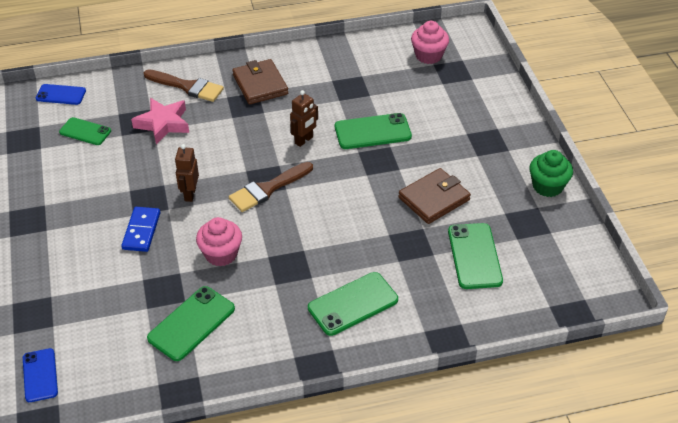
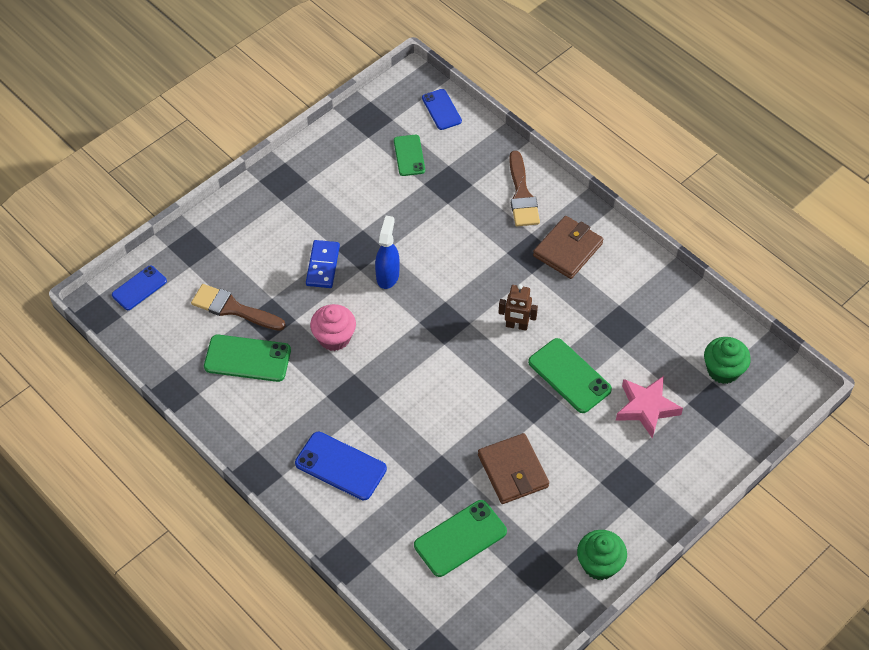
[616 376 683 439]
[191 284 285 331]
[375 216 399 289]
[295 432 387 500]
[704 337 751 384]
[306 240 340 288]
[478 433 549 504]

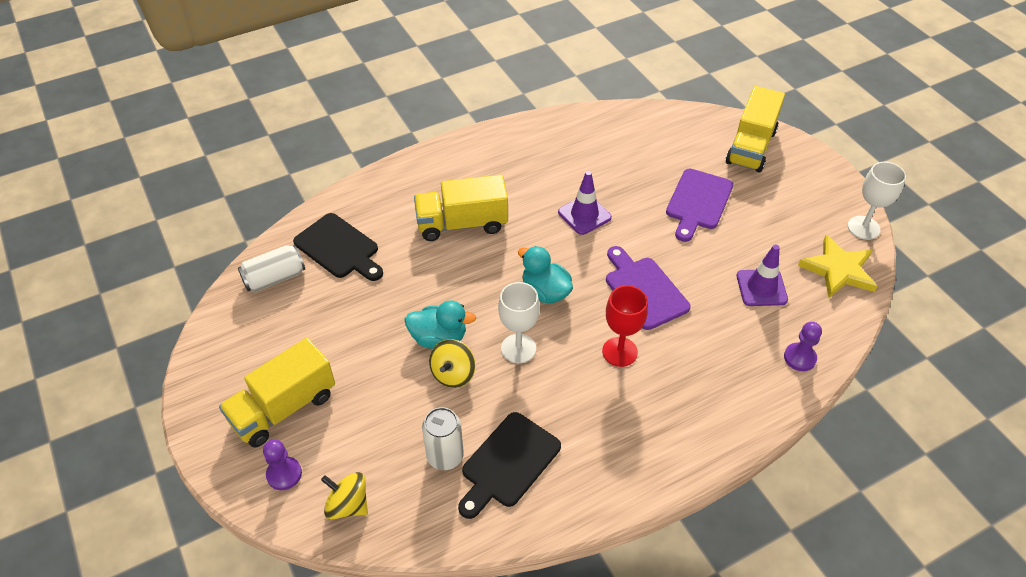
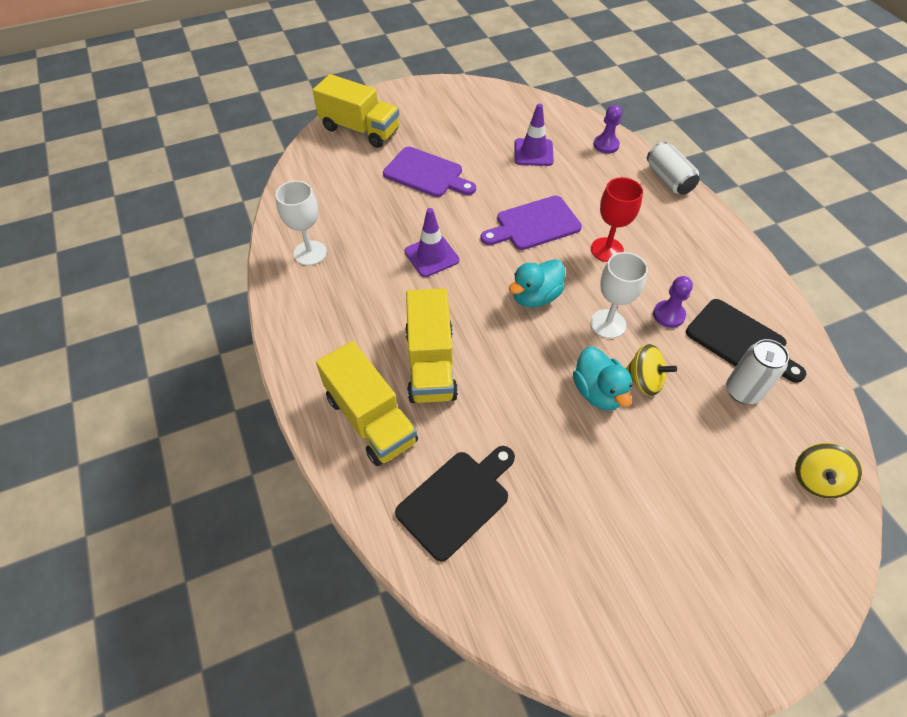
[798 235 878 298] (first image)
[316 341 418 466]
[647 142 700 195]
[653 276 693 328]
[276 181 327 266]
[573 347 633 411]

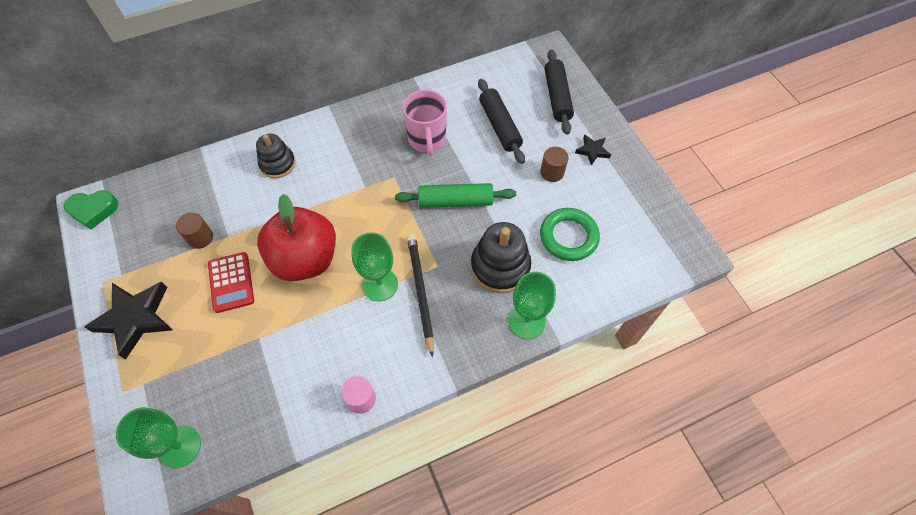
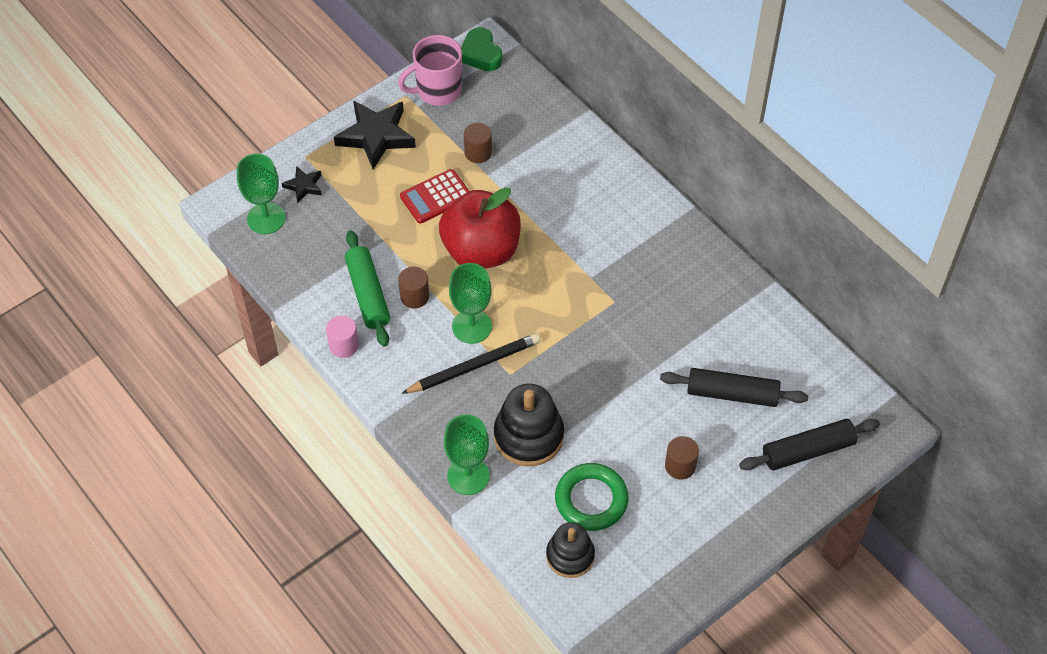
[398 267 429 308]
[546 522 595 578]
[345 230 390 347]
[398 35 462 106]
[281 166 322 203]
[660 368 808 407]

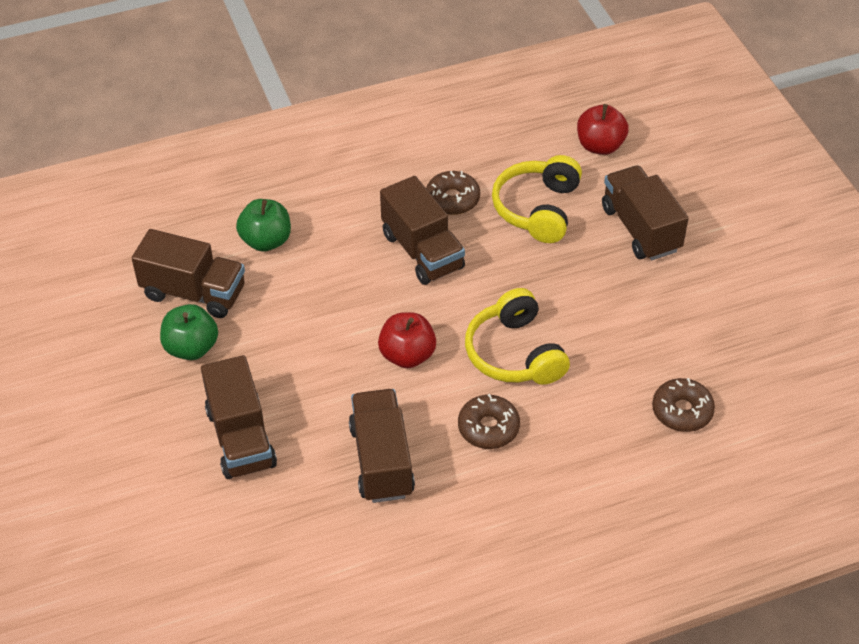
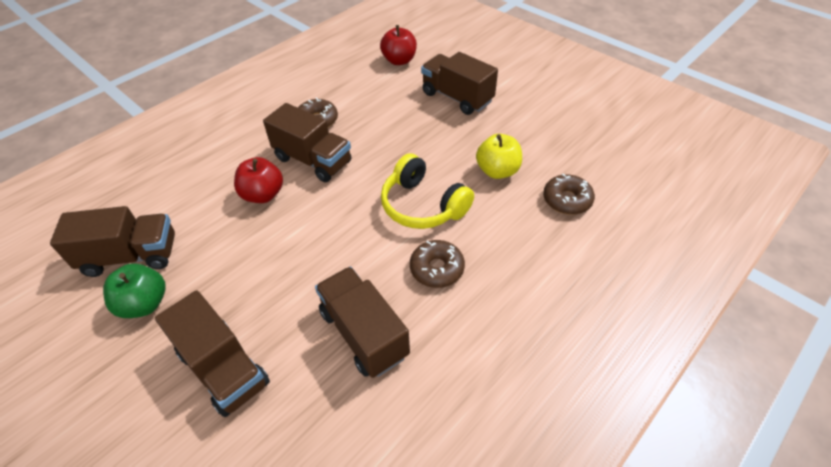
[236 199 291 252] (first image)
[492 155 582 243] (first image)
[476 134 522 179]
[234 157 283 203]

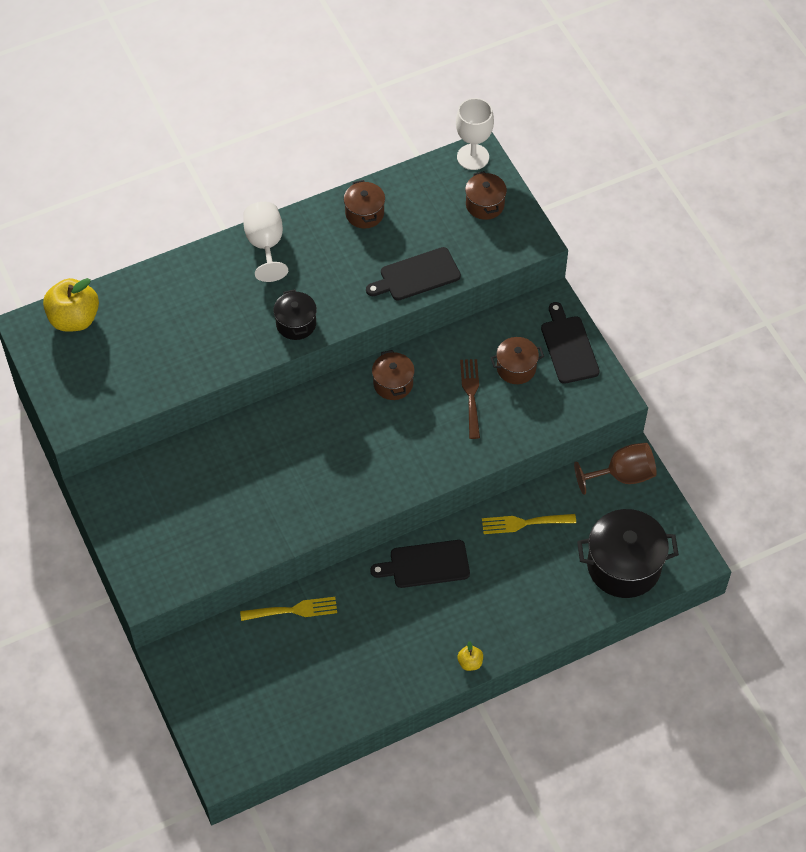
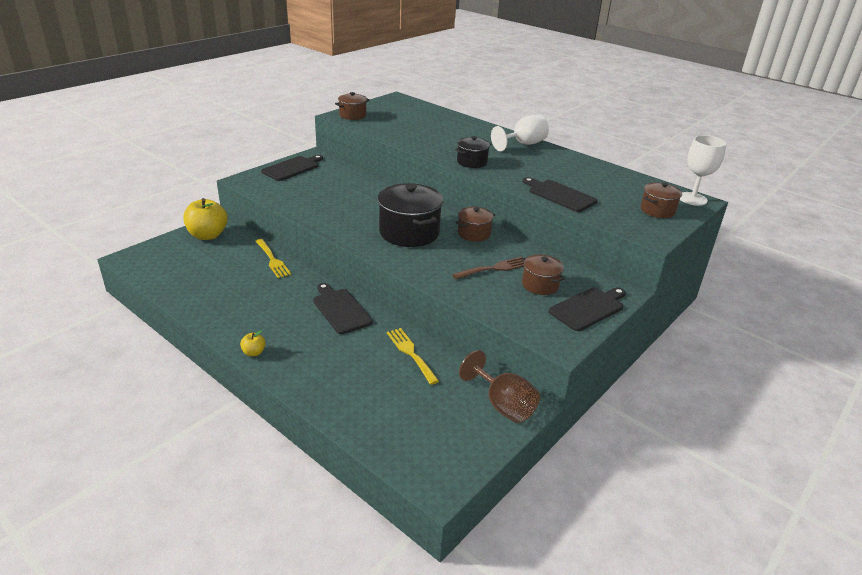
[261 155 323 181]
[183 198 228 240]
[335 92 370 120]
[378 183 443 247]

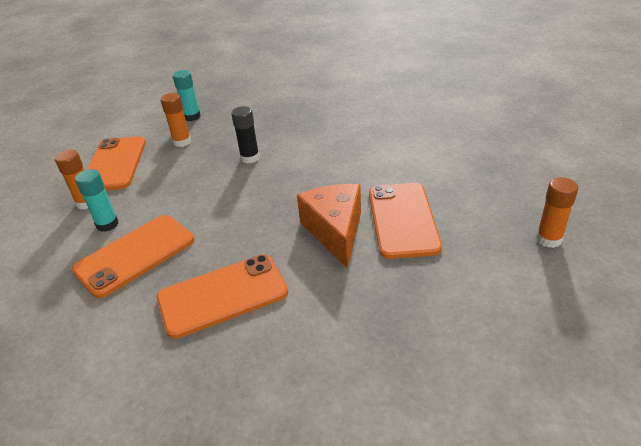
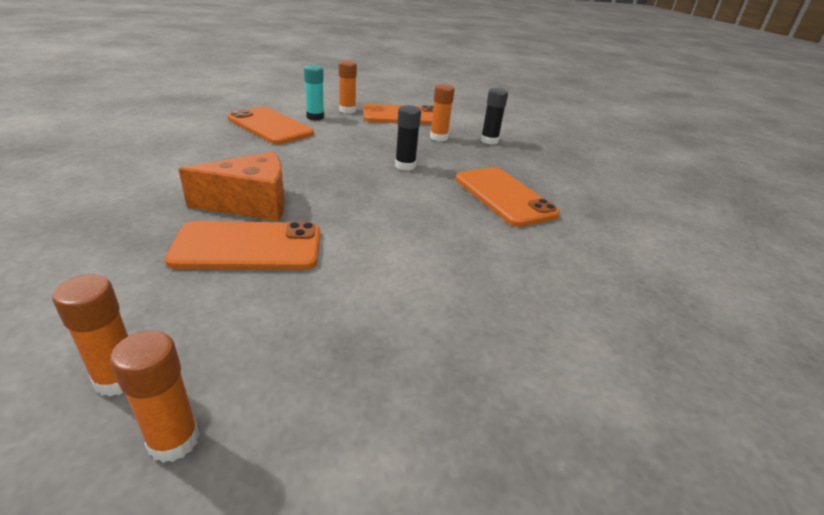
[110 330 200 463]
[456 167 560 227]
[481 88 508 144]

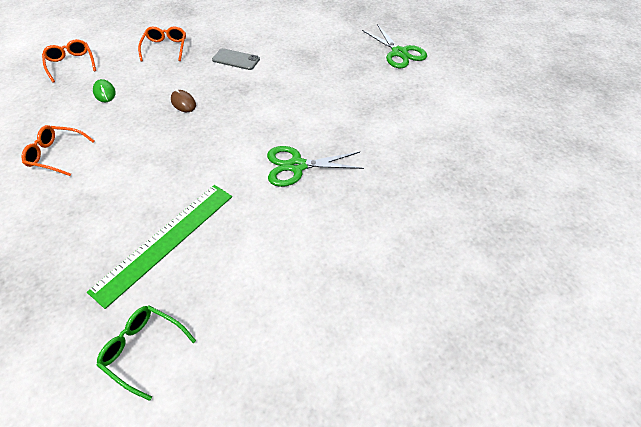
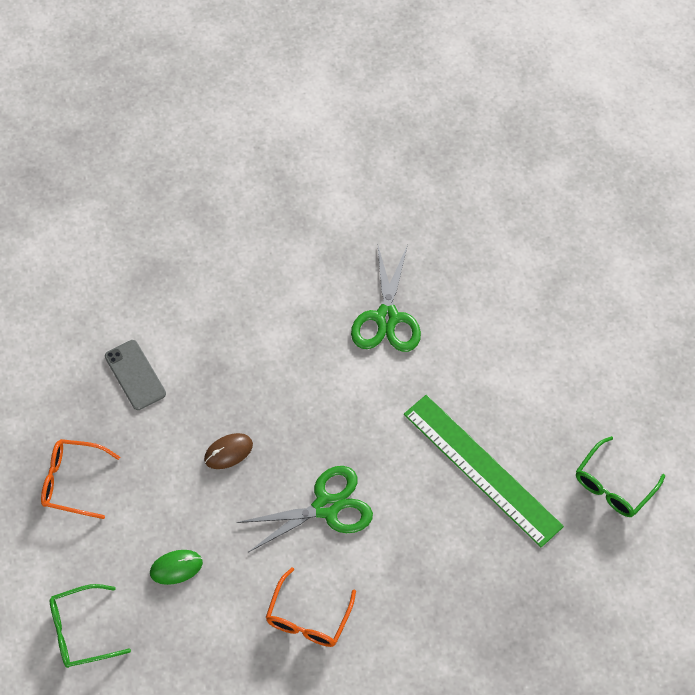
[237 466 373 552]
[50 584 131 668]
[105 340 166 410]

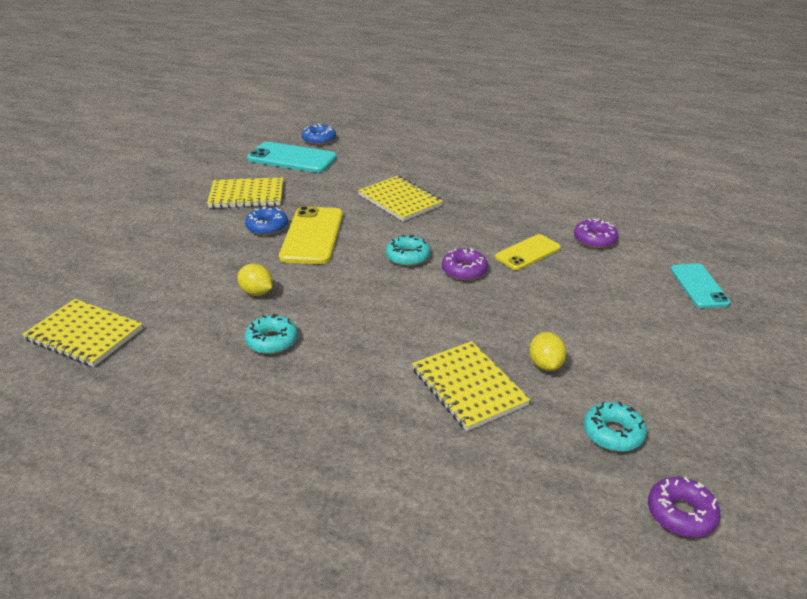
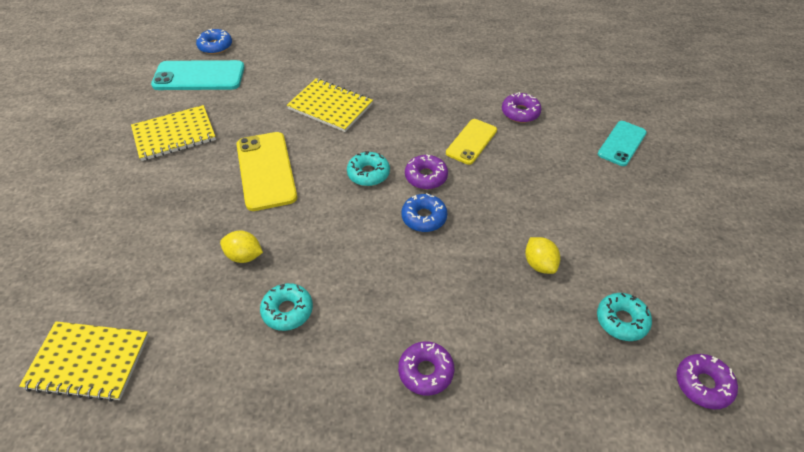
[412 341 530 431] (first image)
[398 341 454 396]
[401 193 447 232]
[598 121 647 166]

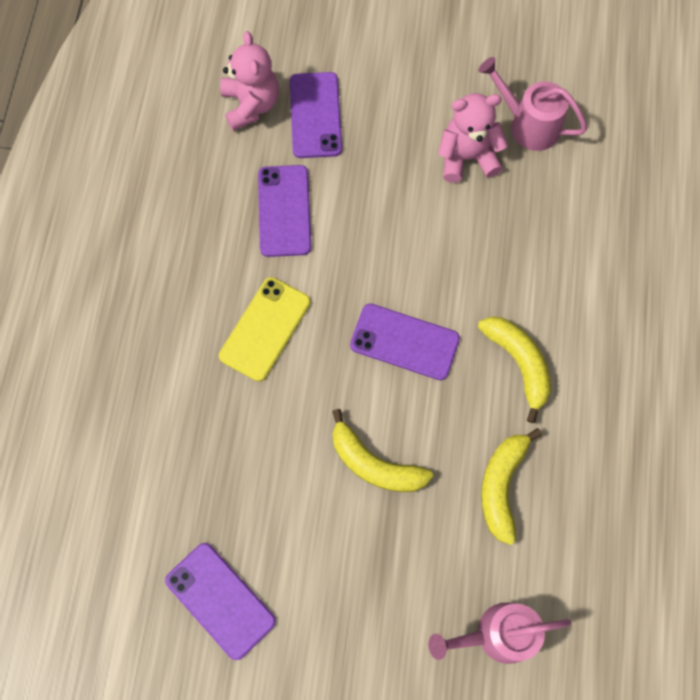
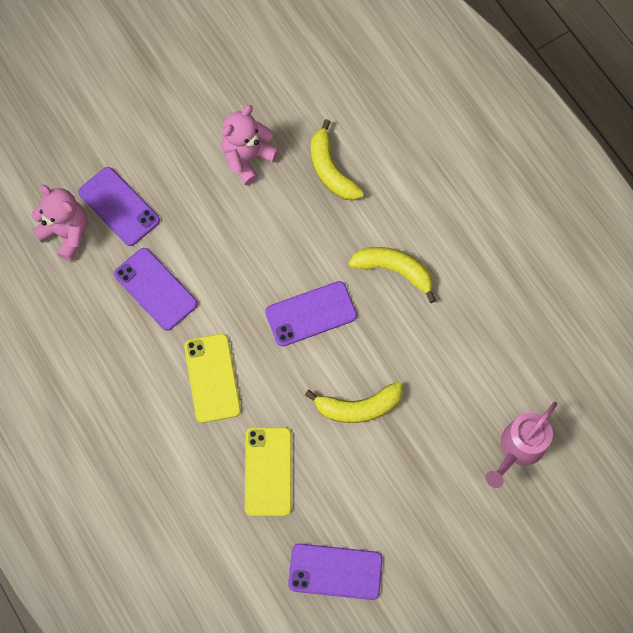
[478 57 587 151] (first image)
[245 427 292 516]
[311 119 364 201]

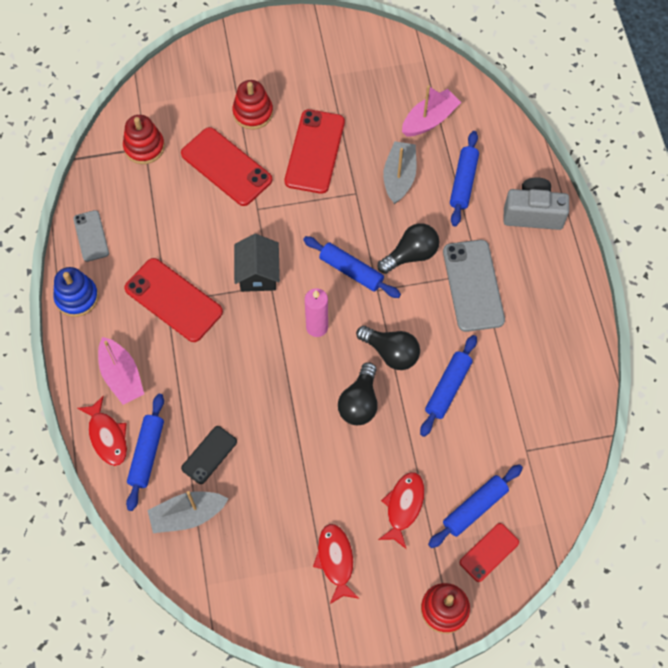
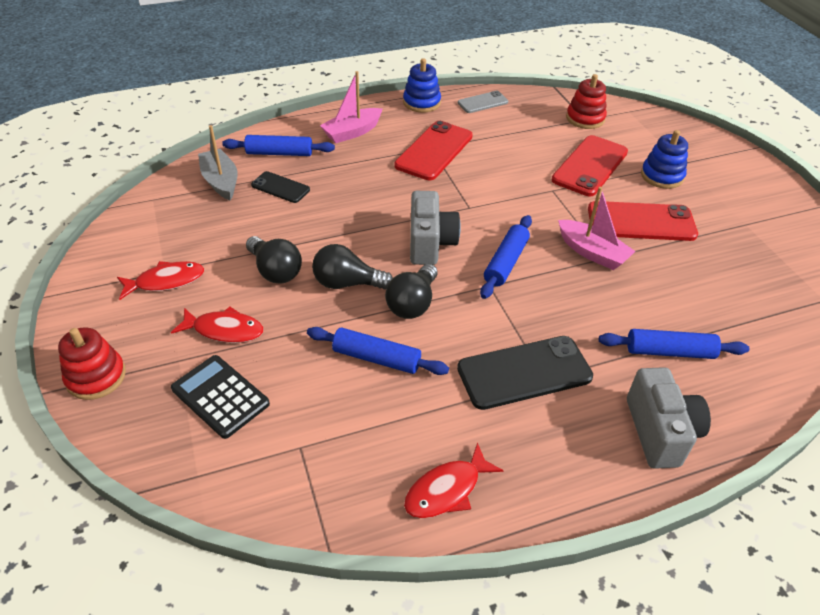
[234 234 280 292] (first image)
[383 141 416 204] (first image)
[460 523 519 582] (first image)
[404 442 504 518]
[246 236 302 284]
[558 187 635 270]
[410 191 461 265]
[171 355 270 439]
[641 130 688 189]
[457 336 593 410]

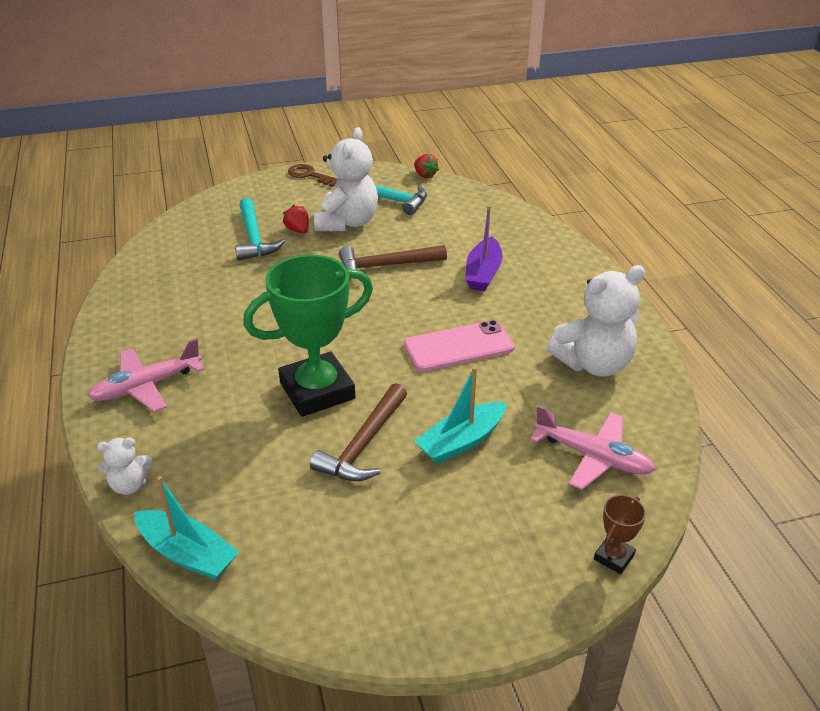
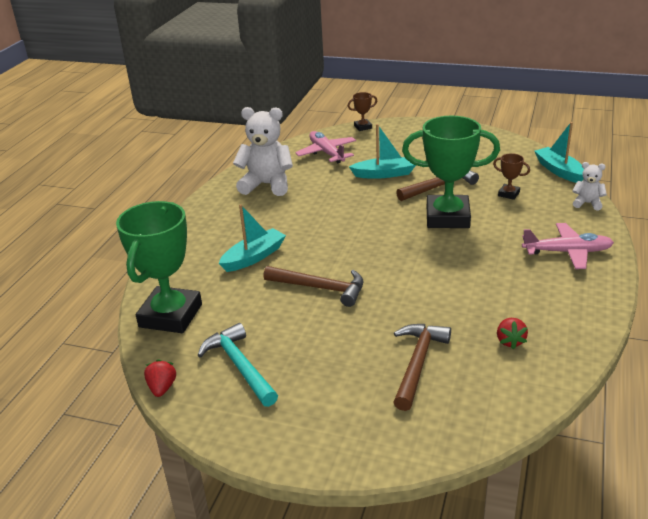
[288 164 337 187] (first image)
[314 127 378 231] (first image)
[404 320 515 372] (first image)
[116 201 202 333]
[493 153 530 200]
[497 318 528 349]
[393 324 451 411]
[219 204 286 272]

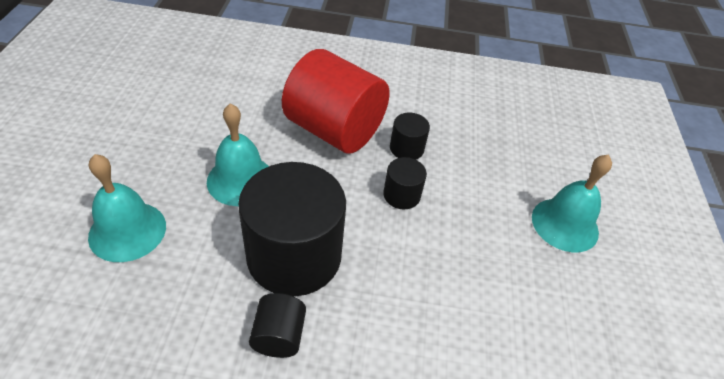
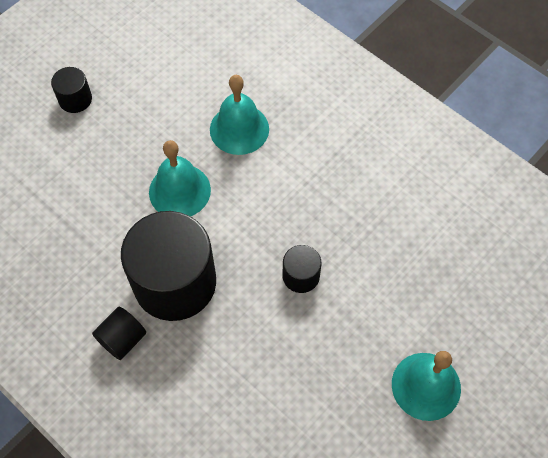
[282 49 390 154] (first image)
[210 75 269 155]
[51 67 92 113]

